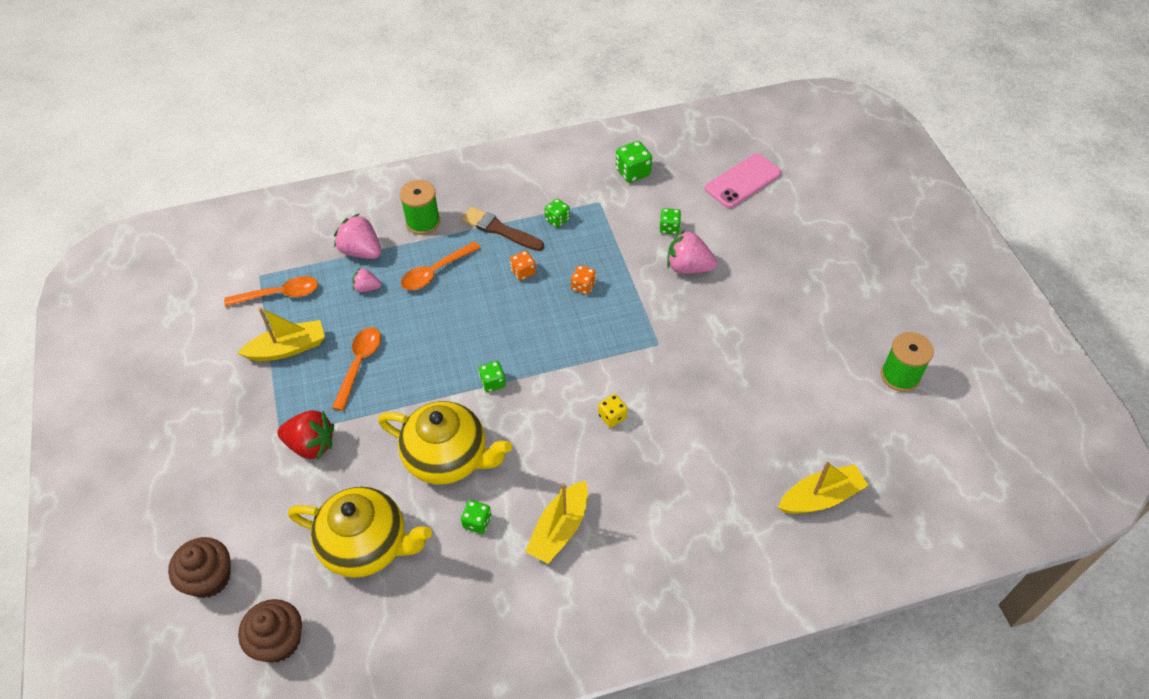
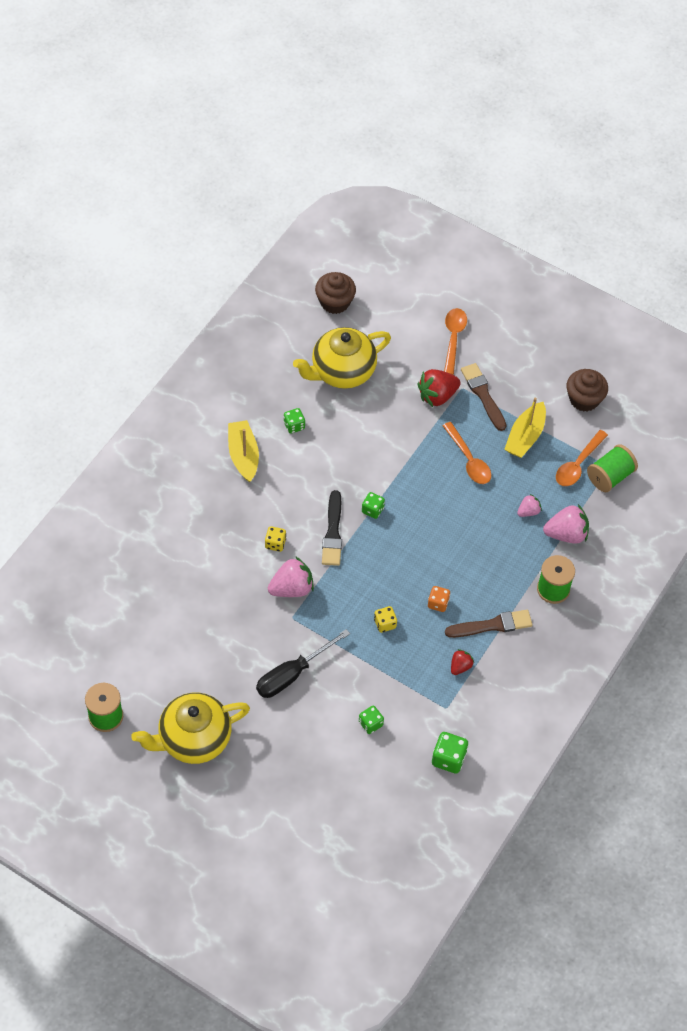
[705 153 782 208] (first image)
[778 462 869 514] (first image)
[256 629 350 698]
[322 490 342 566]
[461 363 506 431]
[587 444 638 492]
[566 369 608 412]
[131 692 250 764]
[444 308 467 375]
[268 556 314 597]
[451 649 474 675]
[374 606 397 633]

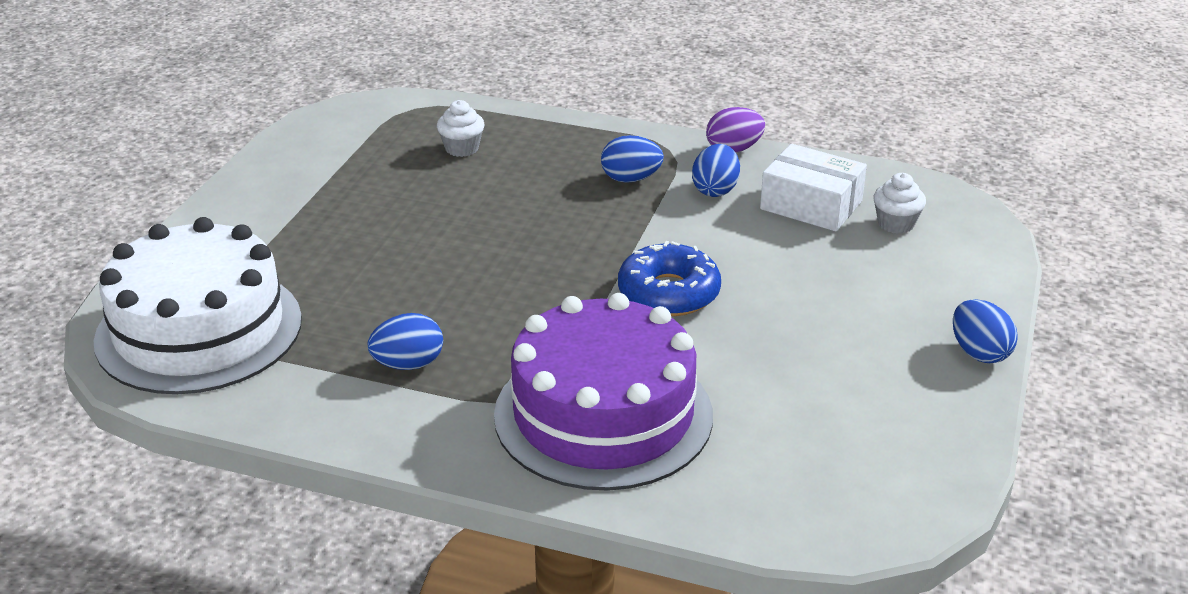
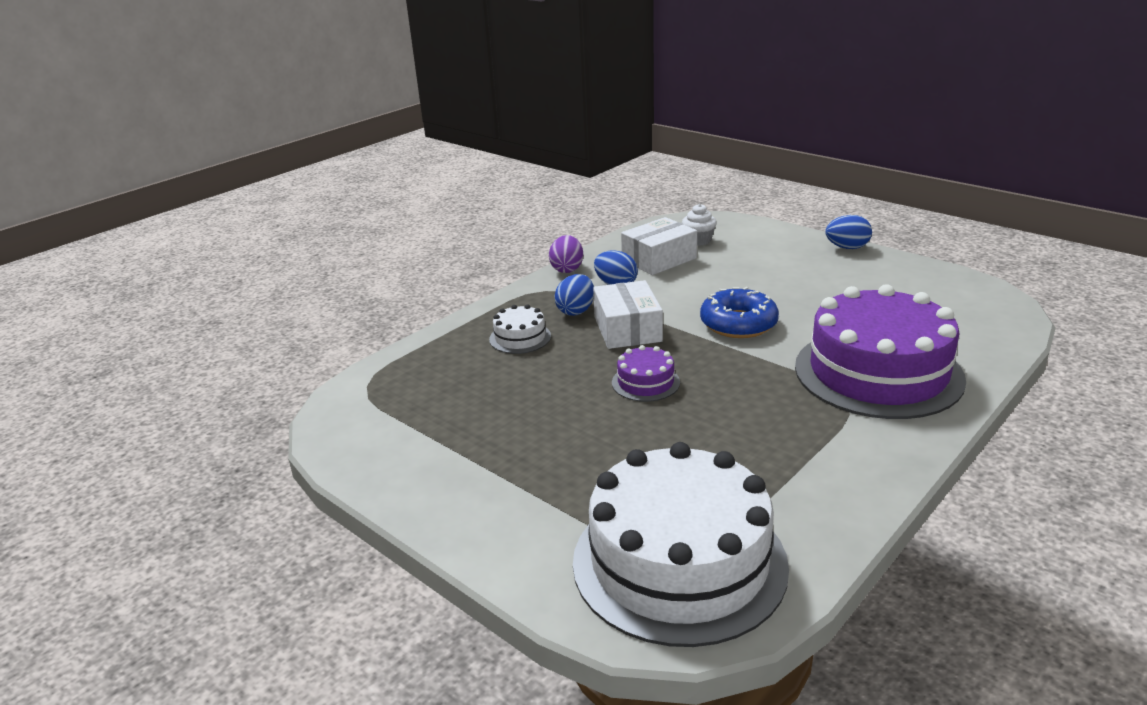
[368 313 443 370] (first image)
[437 100 485 157] (first image)
[489 304 551 354]
[593 280 663 349]
[612 345 680 402]

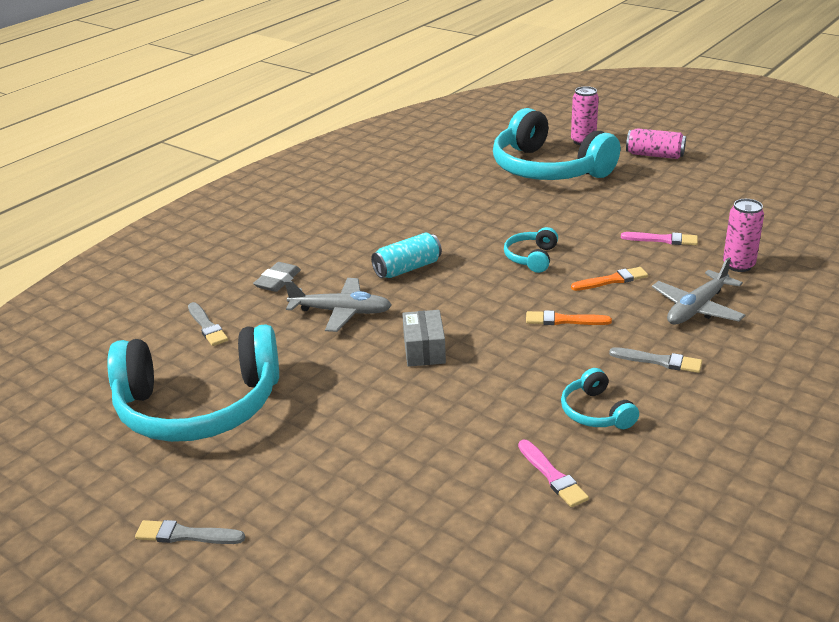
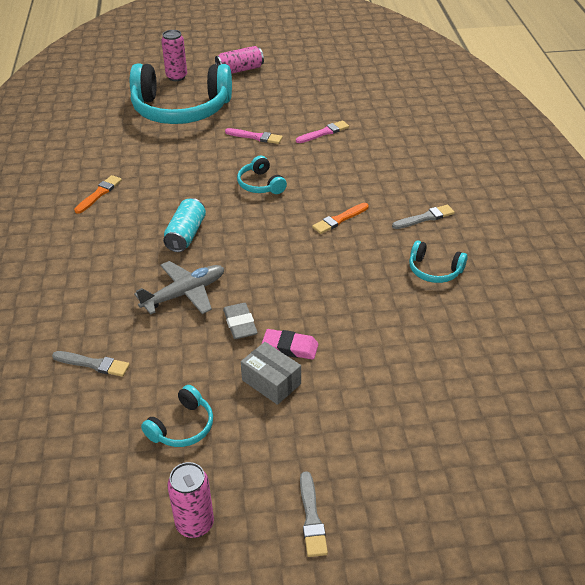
[652 257 746 325] (first image)
[262 329 318 360]
[223 303 258 339]
[241 342 301 405]
[225 128 283 144]
[74 175 122 214]
[167 462 214 538]
[300 471 328 557]
[141 385 213 447]

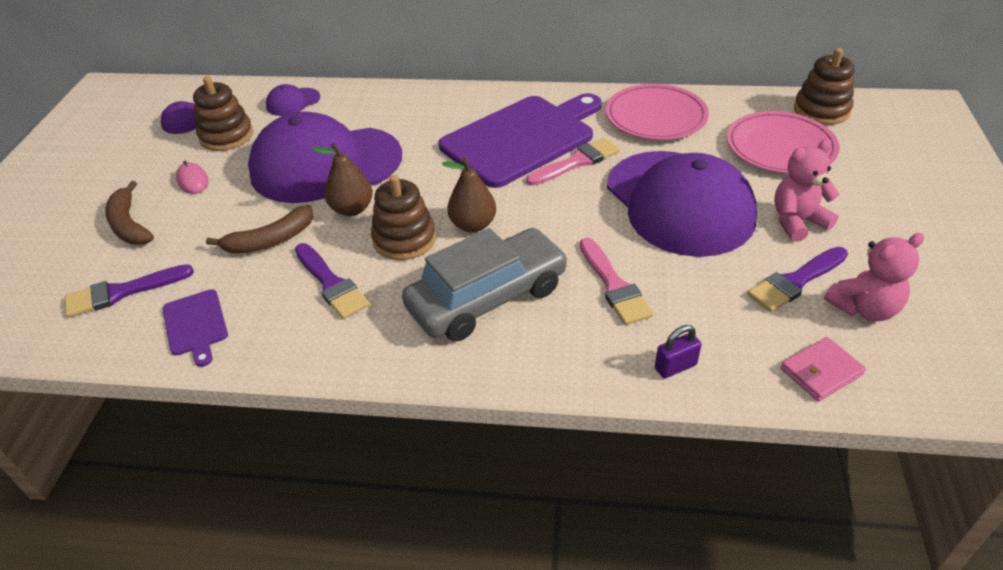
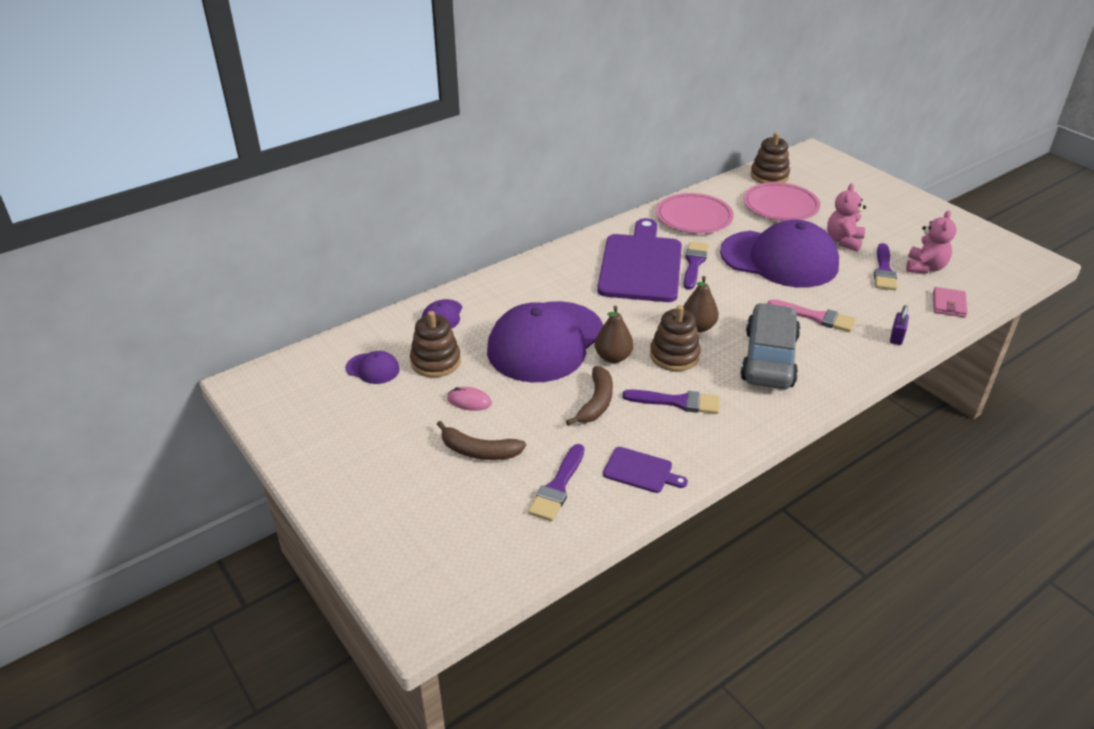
[684 242 709 290]

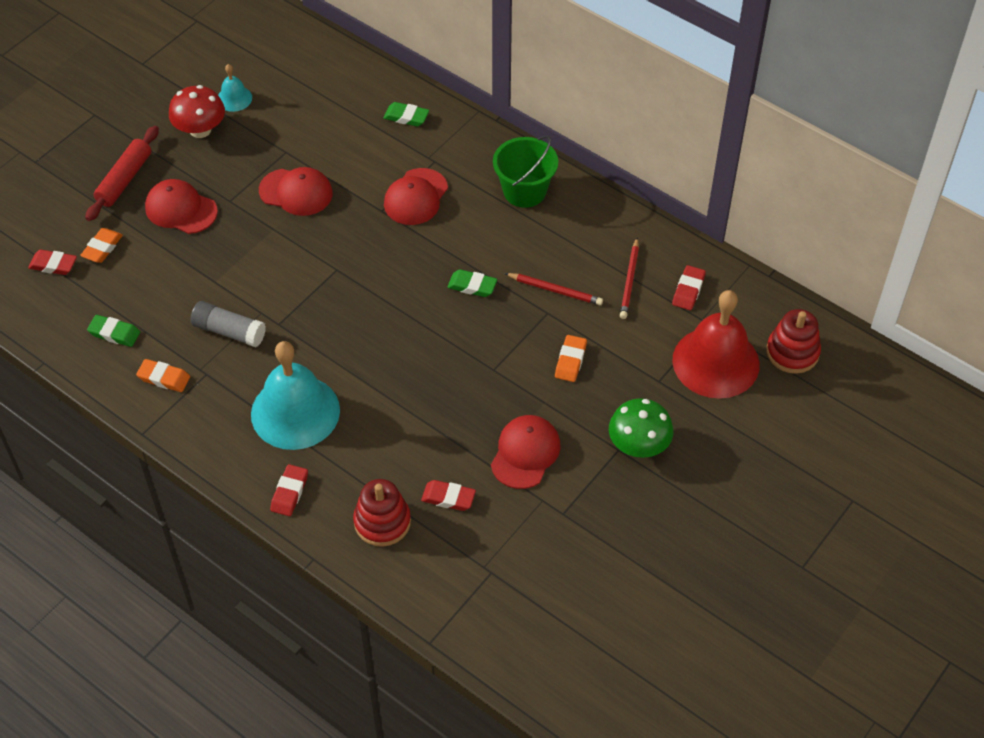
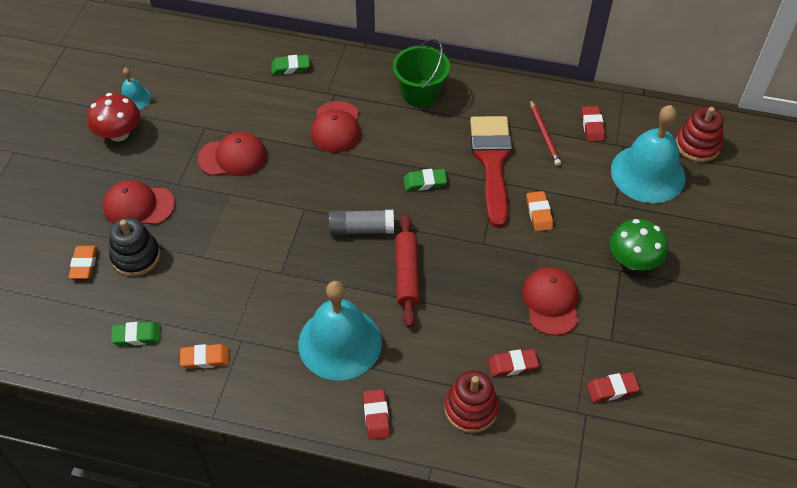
[109 218 160 276]
[587 372 640 402]
[395 214 420 328]
[329 210 394 235]
[470 116 512 228]
[611 105 686 203]

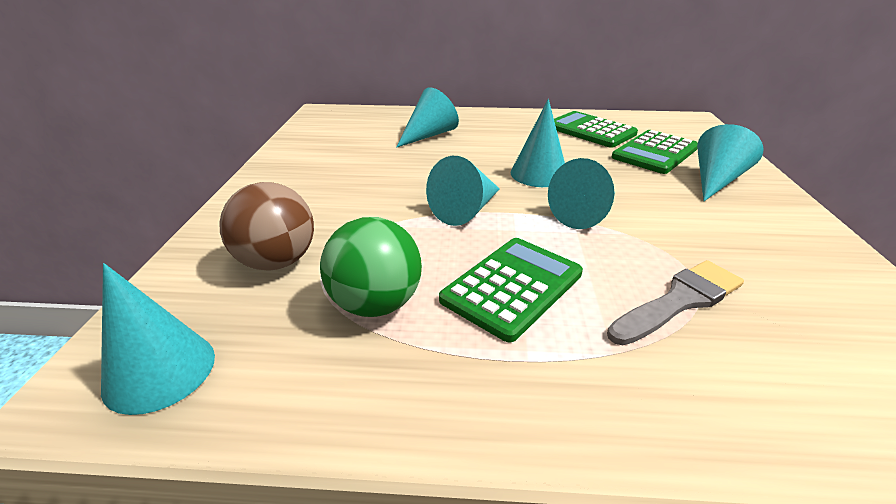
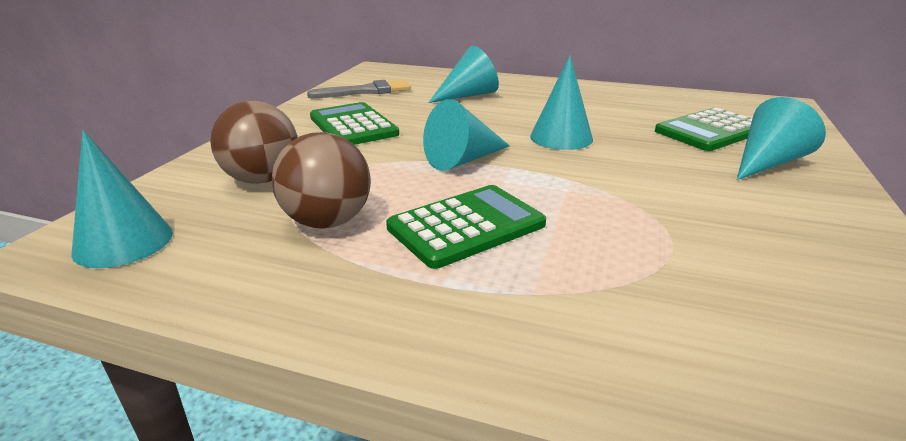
[548 158 615 229] (first image)
[310 102 399 145]
[307 79 411 98]
[272 132 371 229]

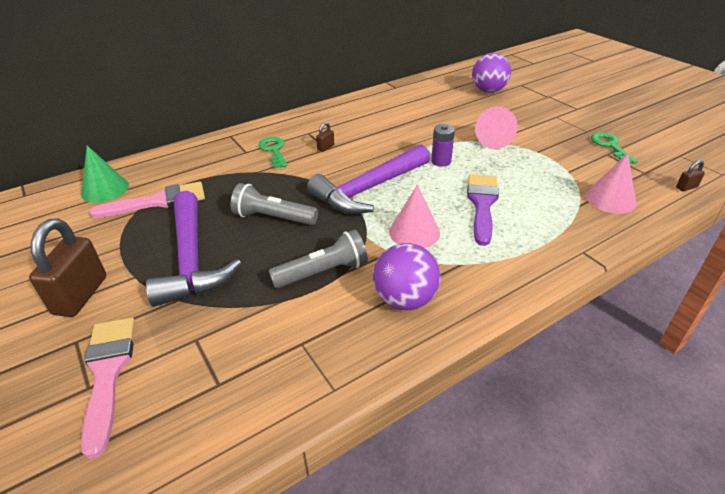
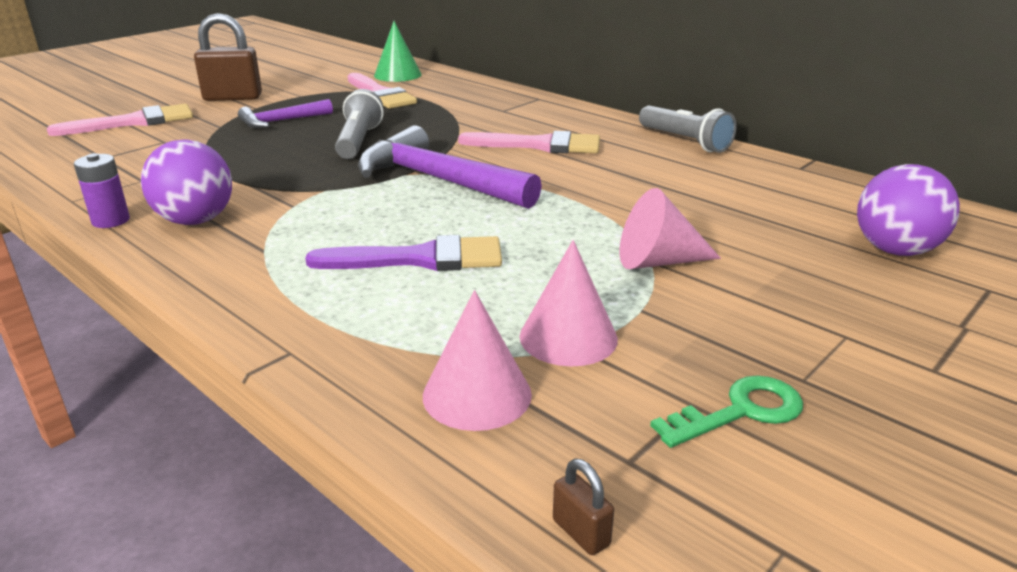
[258 137 288 168] (first image)
[639 105 737 153]
[520 240 618 366]
[74 153 130 228]
[458 131 600 153]
[238 99 333 128]

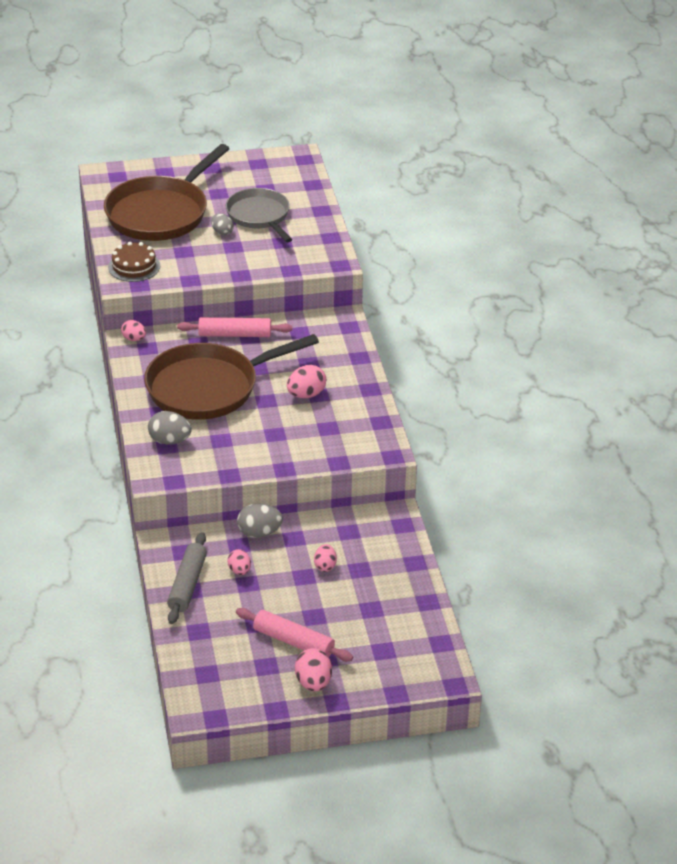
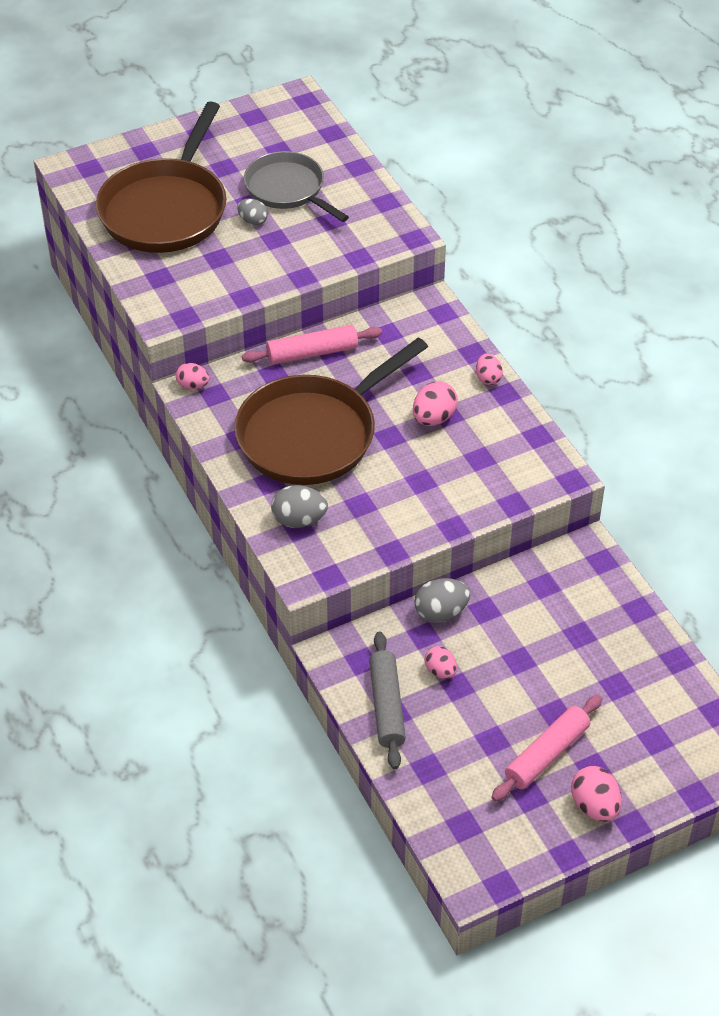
[108 242 160 282] (first image)
[476 354 503 385]
[491 695 602 802]

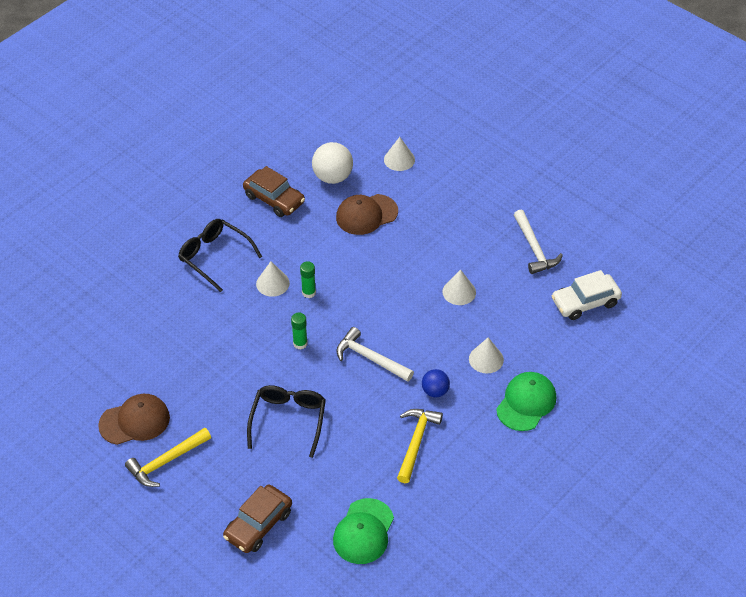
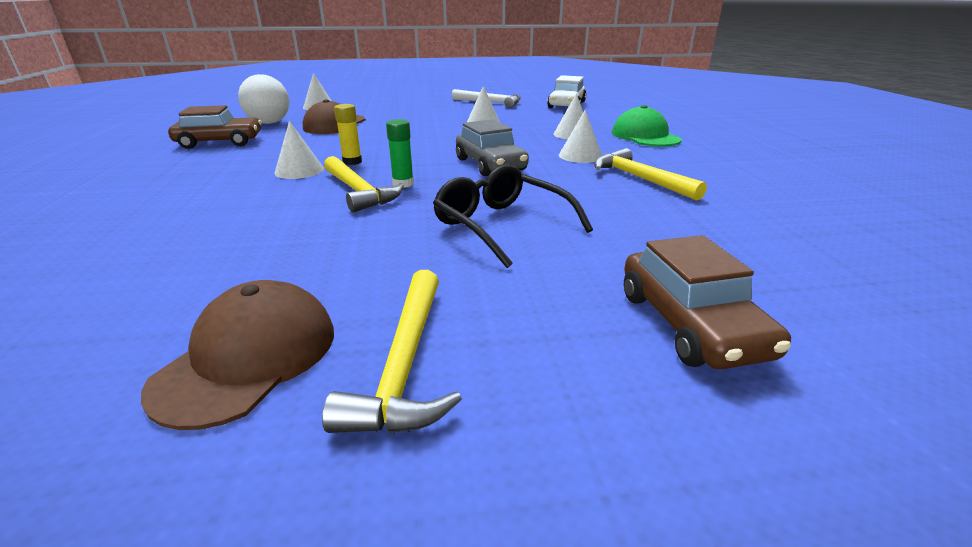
[178 219 262 292] (first image)
[333 498 394 564] (first image)
[324 156 404 213]
[456 119 529 176]
[559 110 602 163]
[334 104 362 165]

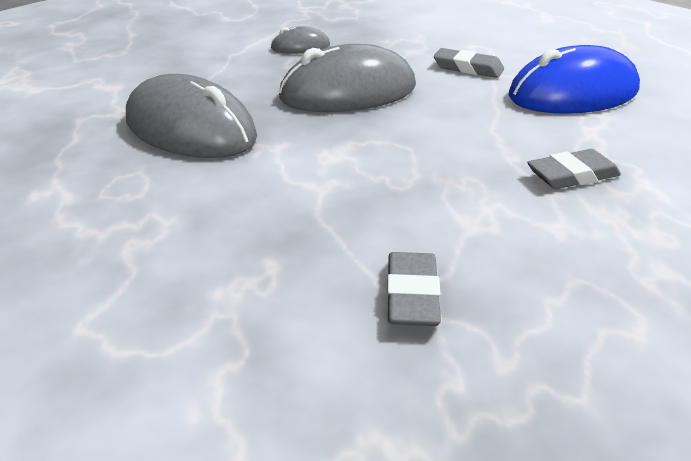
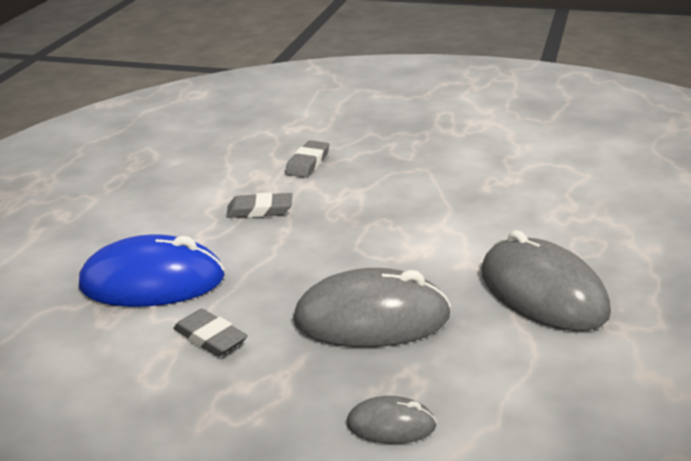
[285 140 329 178]

